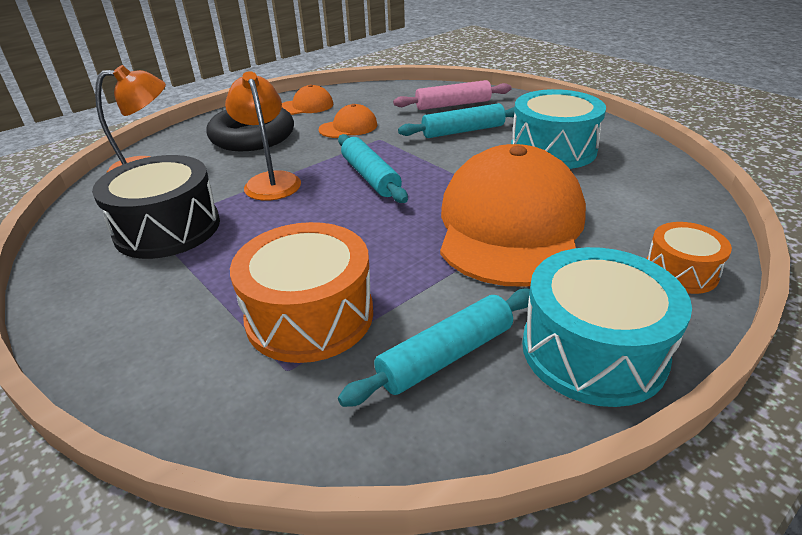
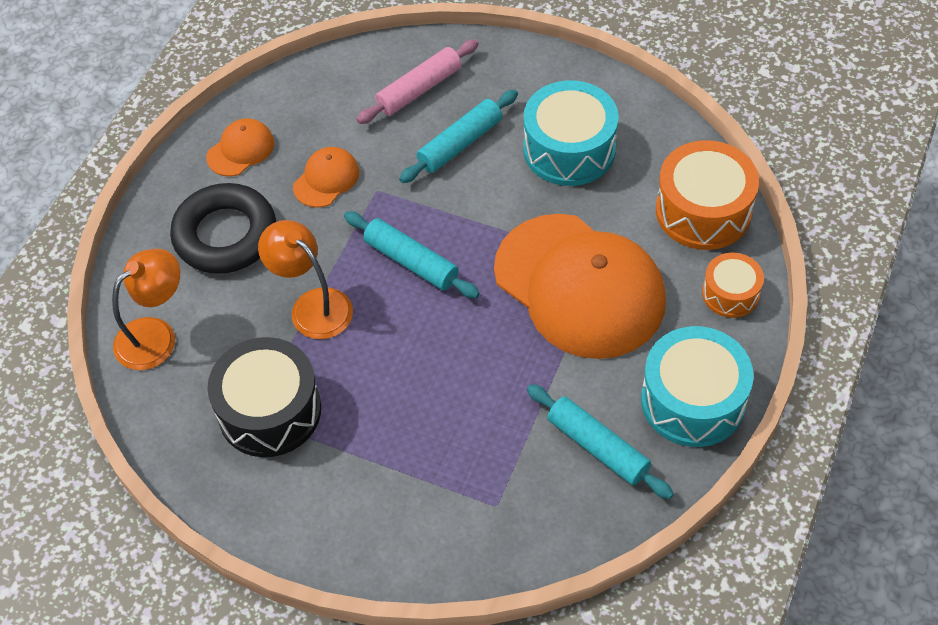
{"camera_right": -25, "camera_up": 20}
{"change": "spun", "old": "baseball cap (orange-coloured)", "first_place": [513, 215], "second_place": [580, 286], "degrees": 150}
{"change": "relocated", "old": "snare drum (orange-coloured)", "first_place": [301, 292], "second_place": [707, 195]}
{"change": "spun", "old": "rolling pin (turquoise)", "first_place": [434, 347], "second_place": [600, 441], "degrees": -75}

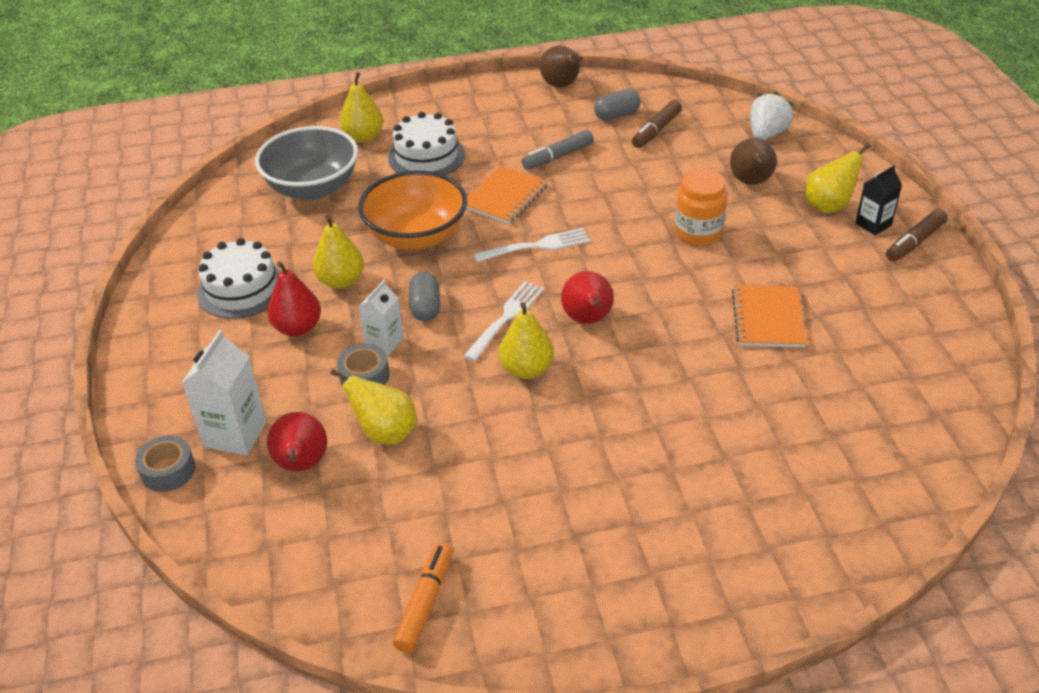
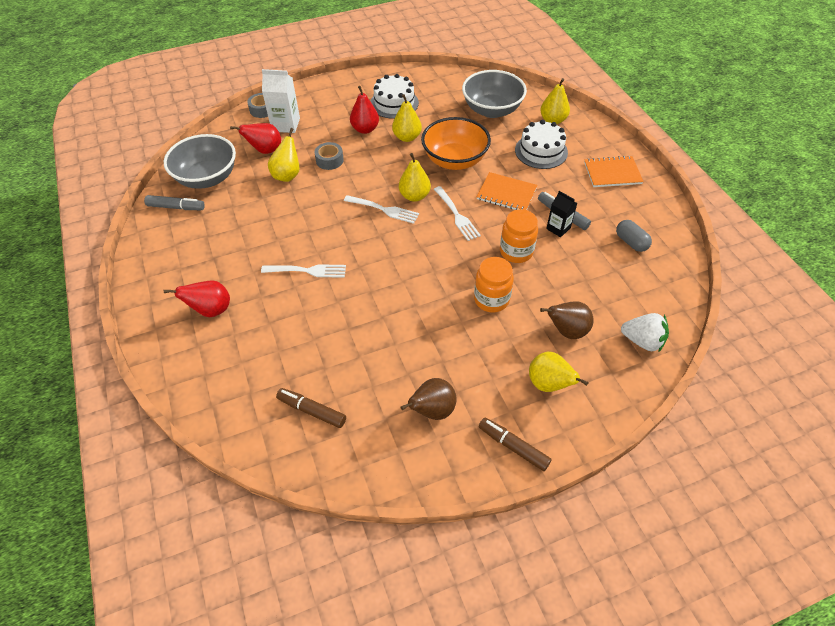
{"camera_right": 80, "camera_up": 10}
{"change": "relocated", "old": "toy pear (brown)", "first_place": [561, 67], "second_place": [428, 399]}
{"change": "relocated", "old": "marker (brown)", "first_place": [657, 124], "second_place": [311, 408]}
{"change": "relocated", "old": "milk carton (jet-black)", "first_place": [878, 200], "second_place": [561, 214]}
{"change": "relocated", "old": "toy pear (red)", "first_place": [587, 297], "second_place": [197, 298]}
{"change": "missing", "old": "pill (gray)", "first_place": [424, 296]}
{"change": "missing", "old": "milk carton (pure white)", "first_place": [381, 317]}
{"change": "relocated", "old": "notebook (orange-coloured)", "first_place": [769, 316], "second_place": [614, 171]}
{"change": "relocated", "old": "toy pear (golden)", "first_place": [526, 340], "second_place": [415, 177]}
{"change": "colour", "old": "marker (orange-coloured)", "new": "marker (gray)", "first_place": [423, 598], "second_place": [174, 202]}
{"change": "appeared", "new": "serving bowl (gray)", "second_place": [200, 161]}
{"change": "appeared", "new": "preserve jar (orange-coloured)", "second_place": [519, 236]}
{"change": "appeared", "new": "dinner fork (pure white)", "second_place": [303, 271]}

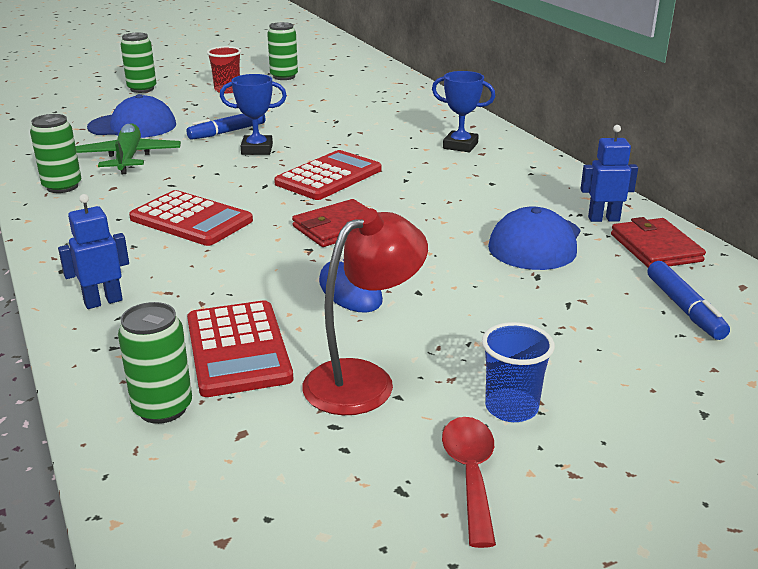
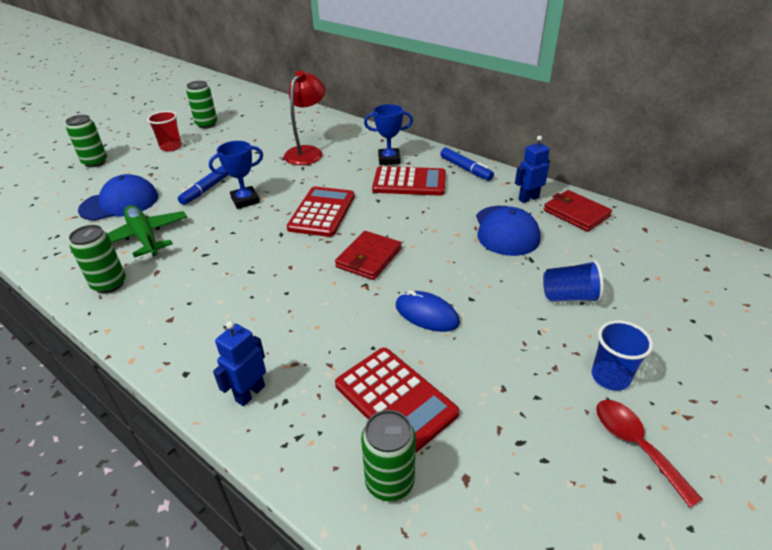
{"camera_right": -25, "camera_up": 10}
{"change": "relocated", "old": "adding machine (red)", "first_place": [191, 218], "second_place": [409, 181]}
{"change": "relocated", "old": "reading lamp (red)", "first_place": [365, 311], "second_place": [305, 117]}
{"change": "relocated", "old": "marker (blue)", "first_place": [689, 300], "second_place": [467, 164]}
{"change": "appeared", "new": "beaker (blue)", "second_place": [573, 281]}

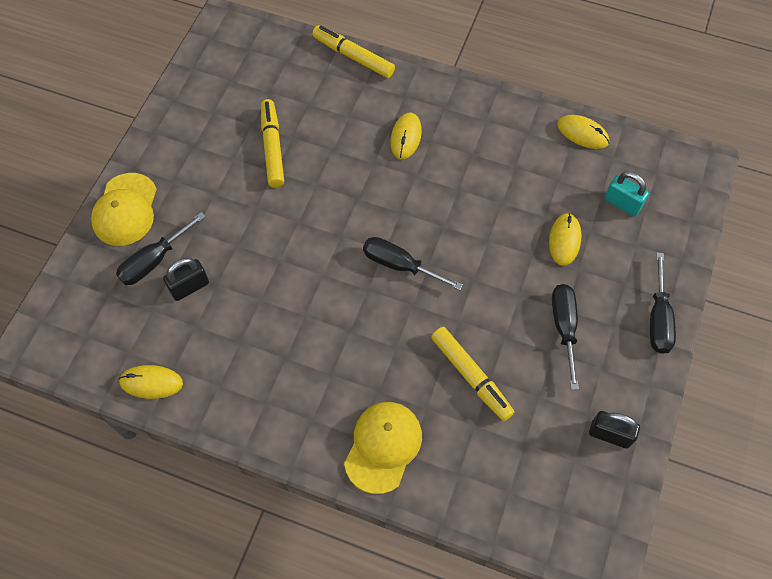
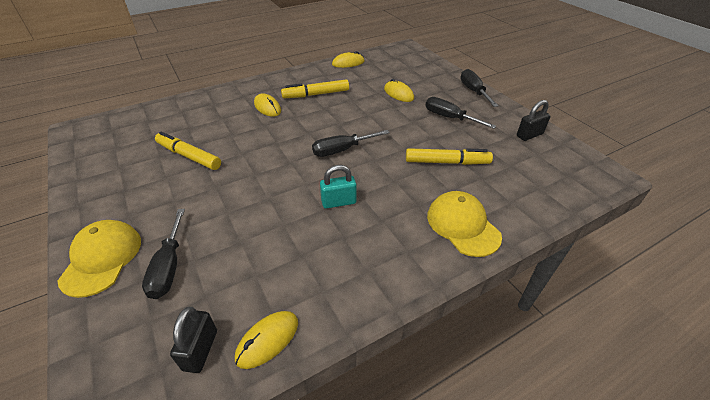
{"camera_right": -50, "camera_up": -20}
{"change": "relocated", "old": "marker (golden)", "first_place": [353, 51], "second_place": [315, 88]}
{"change": "relocated", "old": "small lock (turquoise)", "first_place": [627, 193], "second_place": [338, 187]}
{"change": "spun", "old": "baseball cap (golden)", "first_place": [124, 209], "second_place": [99, 259], "degrees": -135}
{"change": "spun", "old": "screwdriver (jet-black)", "first_place": [663, 303], "second_place": [479, 88], "degrees": -150}
{"change": "relocated", "old": "small lock (jet-black)", "first_place": [186, 279], "second_place": [193, 340]}

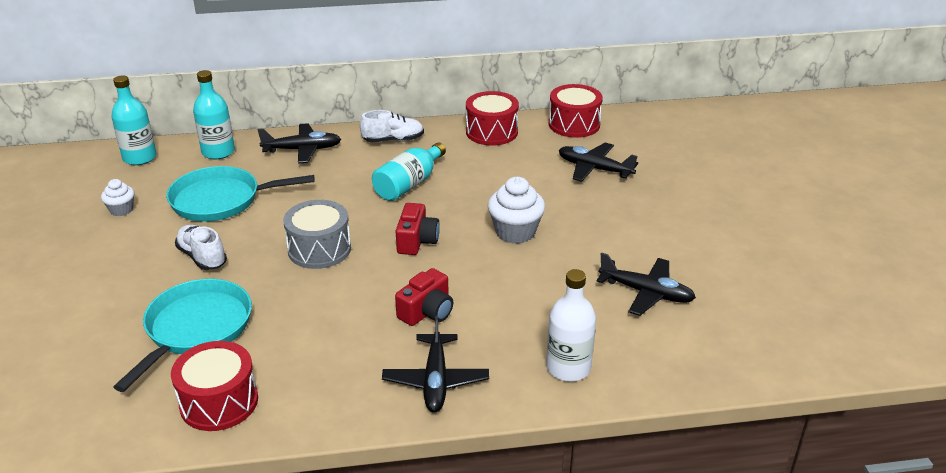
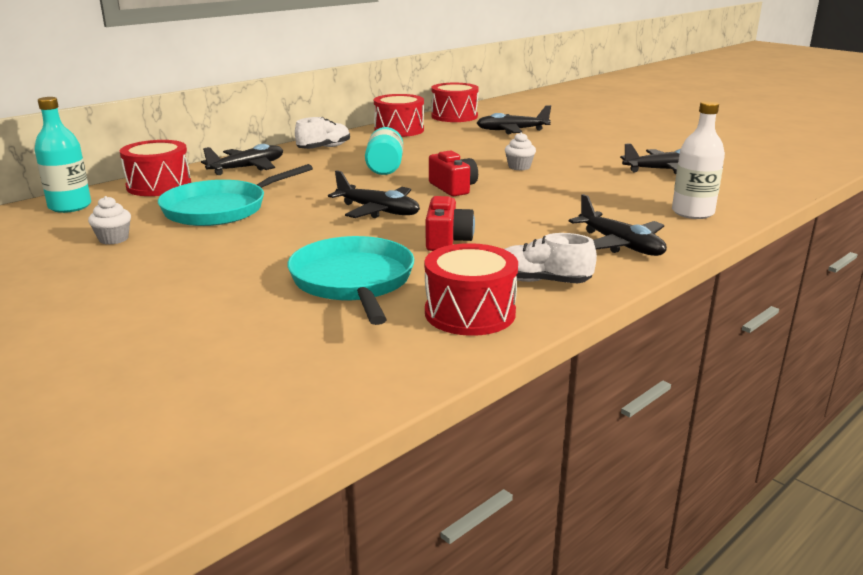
{"camera_right": -35, "camera_up": -10}
{"change": "exchanged", "old": "drink bottle (turquoise)", "new": "snare drum (red)", "first_place": [214, 114], "second_place": [155, 168]}
{"change": "size", "old": "muffin (pure white)", "first_place": [516, 210], "second_place": [520, 151], "factor": 0.58}
{"change": "exchanged", "old": "snare drum (gray)", "new": "toy plane (jet-black)", "first_place": [317, 234], "second_place": [374, 194]}
{"change": "relocated", "old": "shoe (pure white)", "first_place": [201, 247], "second_place": [550, 258]}
{"change": "relocated", "old": "camera (red)", "first_place": [424, 297], "second_place": [450, 223]}

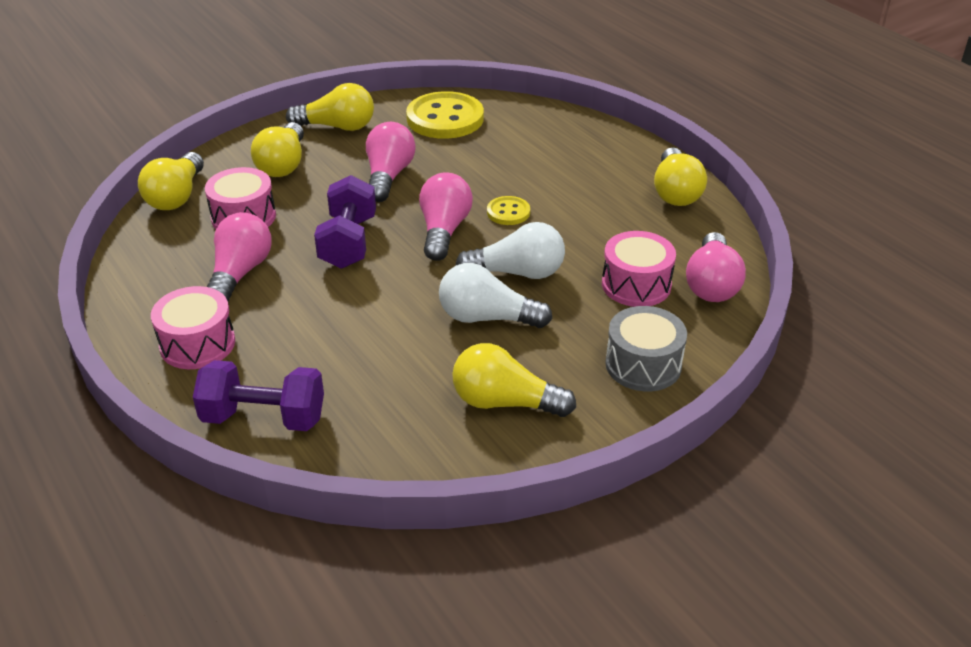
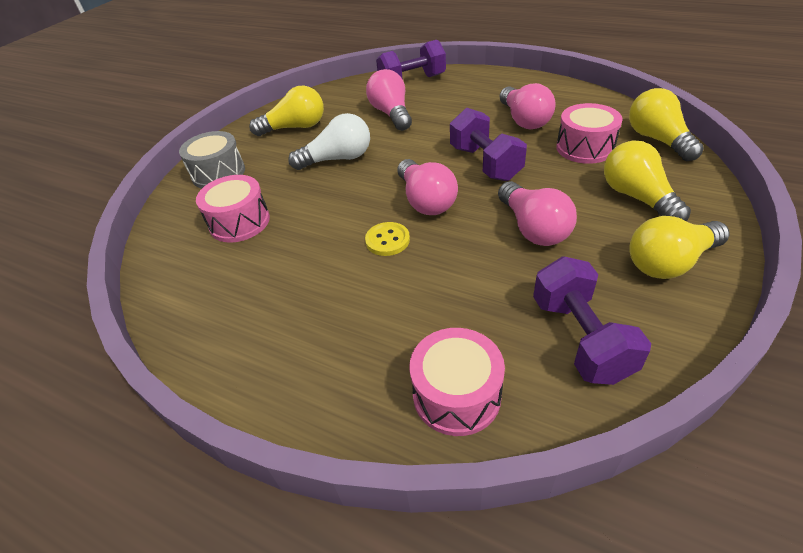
{"camera_right": 155, "camera_up": 5}
{"change": "exchanged", "old": "sewing button (golden)", "new": "free weight (violet)", "first_place": [445, 115], "second_place": [592, 321]}
{"change": "missing", "old": "light bulb (golden)", "first_place": [680, 177]}
{"change": "missing", "old": "light bulb (pure white)", "first_place": [510, 250]}
{"change": "relocated", "old": "light bulb (rosy)", "first_place": [716, 267], "second_place": [389, 100]}
{"change": "relocated", "old": "snare drum (rosy)", "first_place": [193, 327], "second_place": [457, 382]}

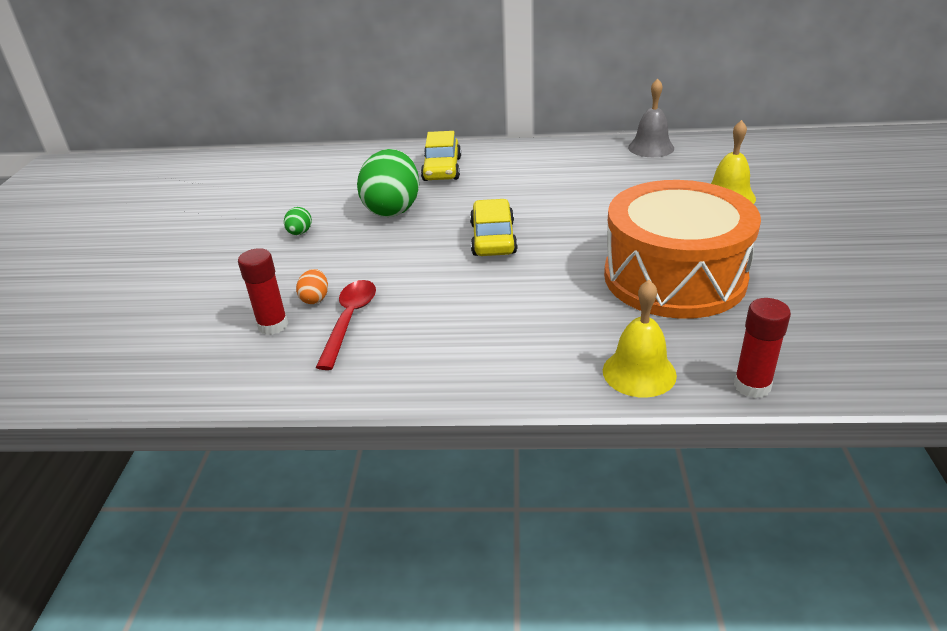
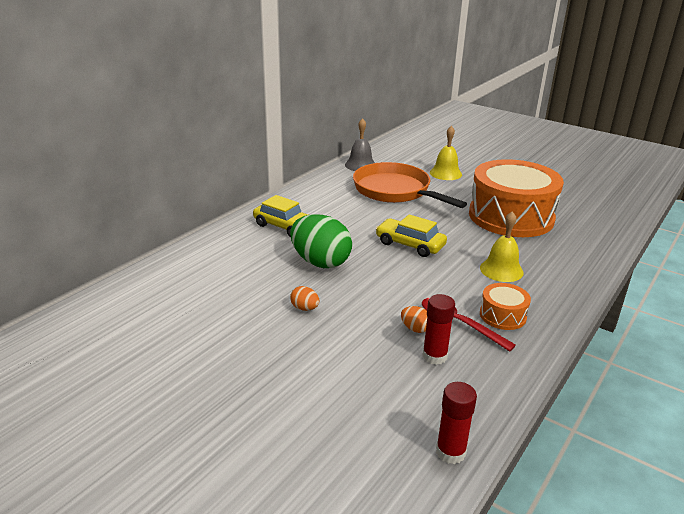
{"camera_right": -60, "camera_up": -5}
{"change": "colour", "old": "toy egg (green)", "new": "toy egg (orange-coloured)", "first_place": [298, 221], "second_place": [304, 298]}
{"change": "relocated", "old": "hand bell (golden)", "first_place": [640, 339], "second_place": [502, 246]}
{"change": "relocated", "old": "glue (red)", "first_place": [762, 348], "second_place": [456, 423]}
{"change": "appeared", "new": "skillet (orange-coloured)", "second_place": [410, 185]}
{"change": "appeared", "new": "snare drum (orange-coloured)", "second_place": [505, 306]}

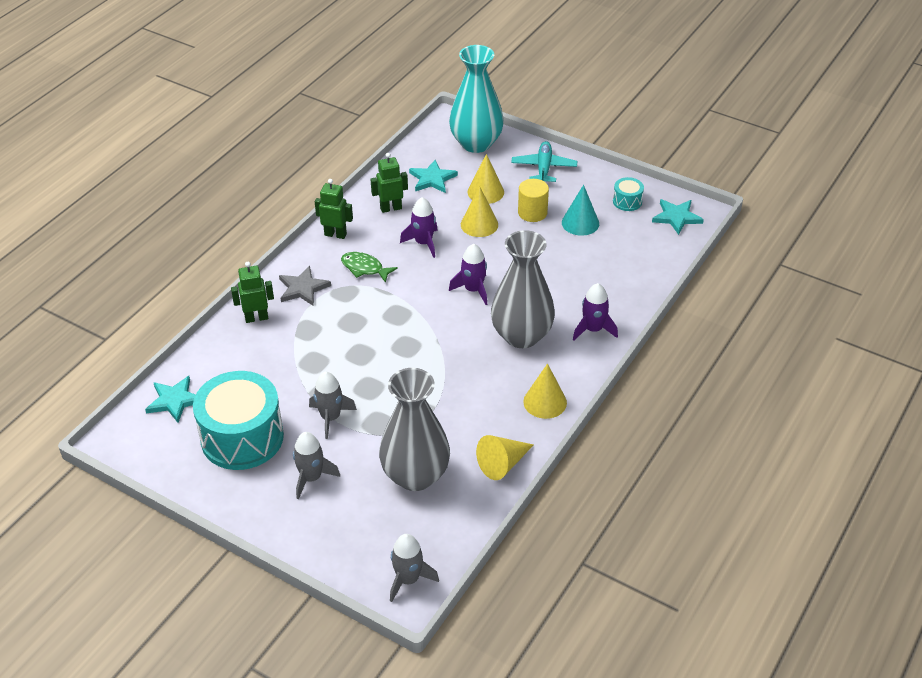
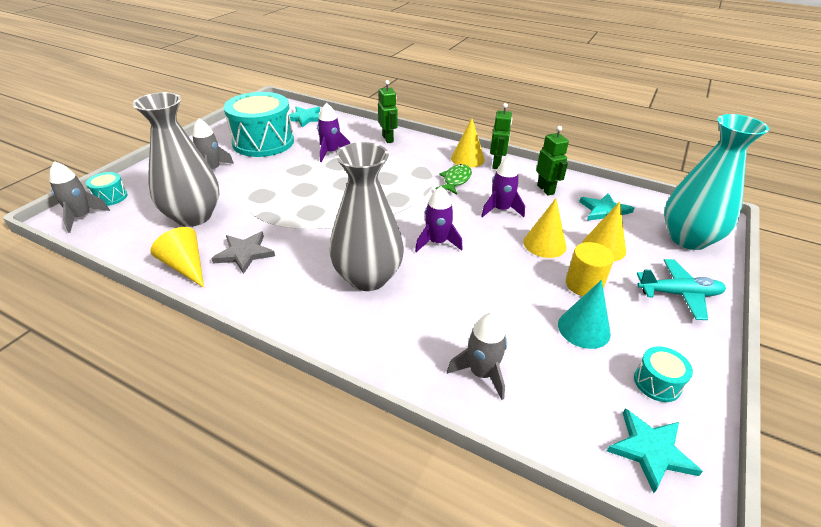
{"camera_right": 85, "camera_up": -5}
{"change": "relocated", "old": "five-pointed star (gray)", "first_place": [305, 286], "second_place": [243, 253]}
{"change": "relocated", "old": "toy rocket (violet)", "first_place": [595, 311], "second_place": [333, 132]}
{"change": "relocated", "old": "cone shape (golden)", "first_place": [545, 391], "second_place": [468, 143]}
{"change": "relocated", "old": "toy rocket (gray)", "first_place": [333, 405], "second_place": [477, 356]}
{"change": "appeared", "new": "snare drum (turquoise)", "second_place": [106, 189]}

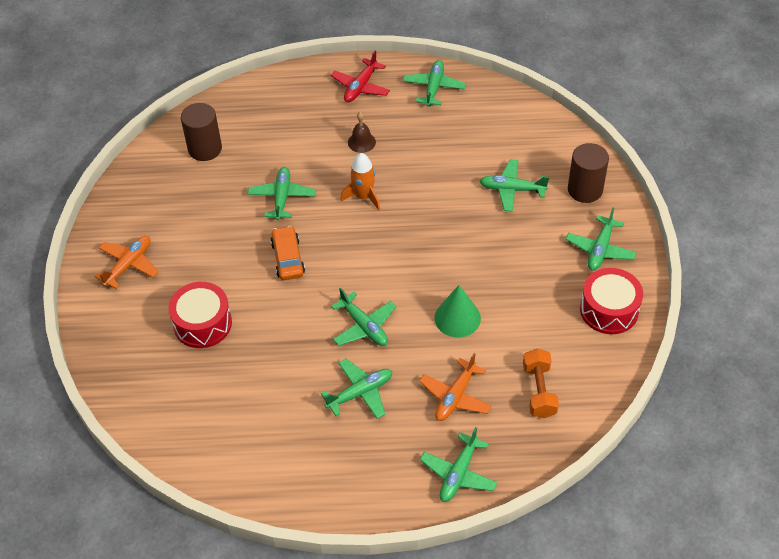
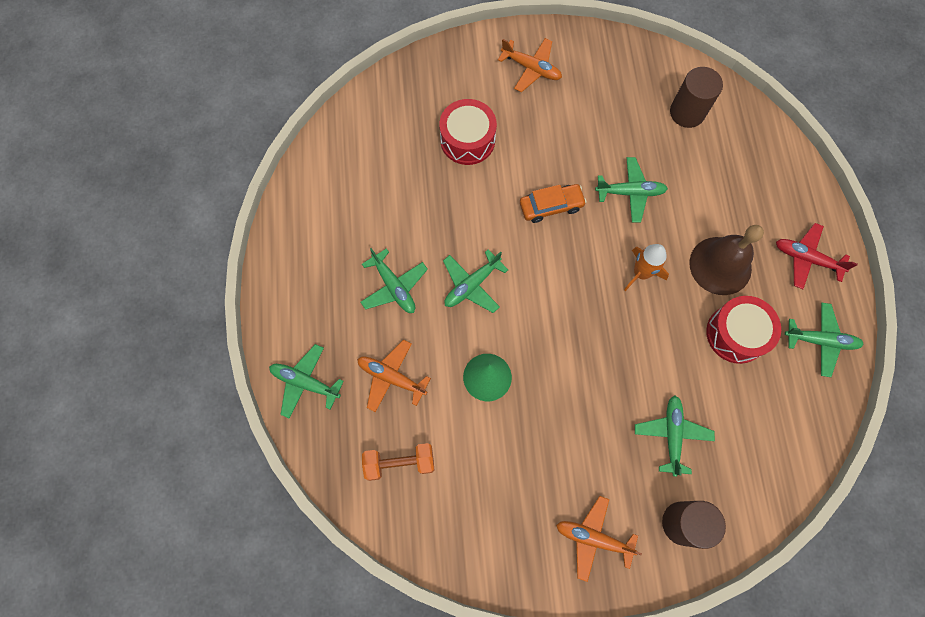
{"camera_right": 85, "camera_up": 20}
{"change": "size", "old": "hand bell (brown)", "first_place": [362, 132], "second_place": [726, 260], "factor": 1.97}
{"change": "colour", "old": "toy plane (green)", "new": "toy plane (orange-coloured)", "first_place": [601, 239], "second_place": [599, 539]}
{"change": "relocated", "old": "snare drum (red)", "first_place": [611, 301], "second_place": [743, 330]}

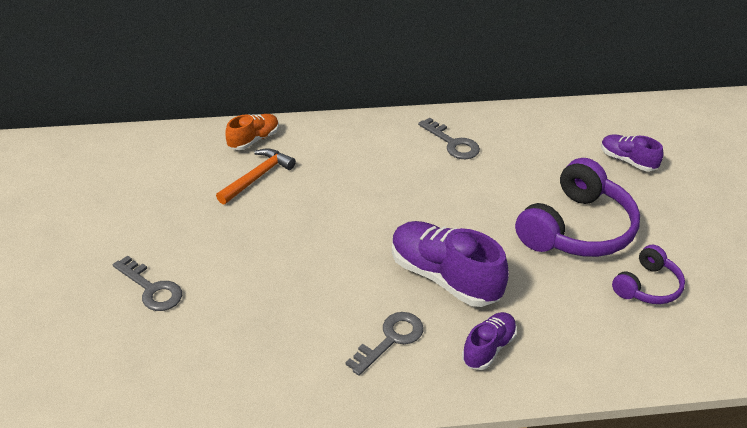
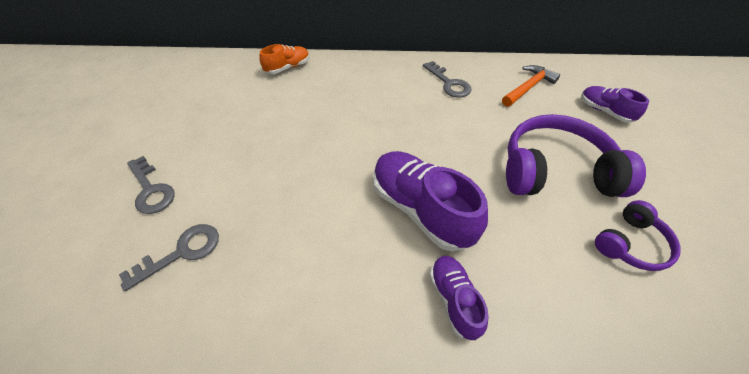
{"camera_right": 10, "camera_up": 10}
{"change": "relocated", "old": "claw hammer (orange-coloured)", "first_place": [256, 176], "second_place": [531, 86]}
{"change": "spun", "old": "over-ear headphones (violet)", "first_place": [577, 207], "second_place": [576, 155], "degrees": -135}
{"change": "relocated", "old": "key (gray)", "first_place": [384, 344], "second_place": [169, 257]}
{"change": "spun", "old": "shoe (violet)", "first_place": [489, 341], "second_place": [459, 298], "degrees": -60}

